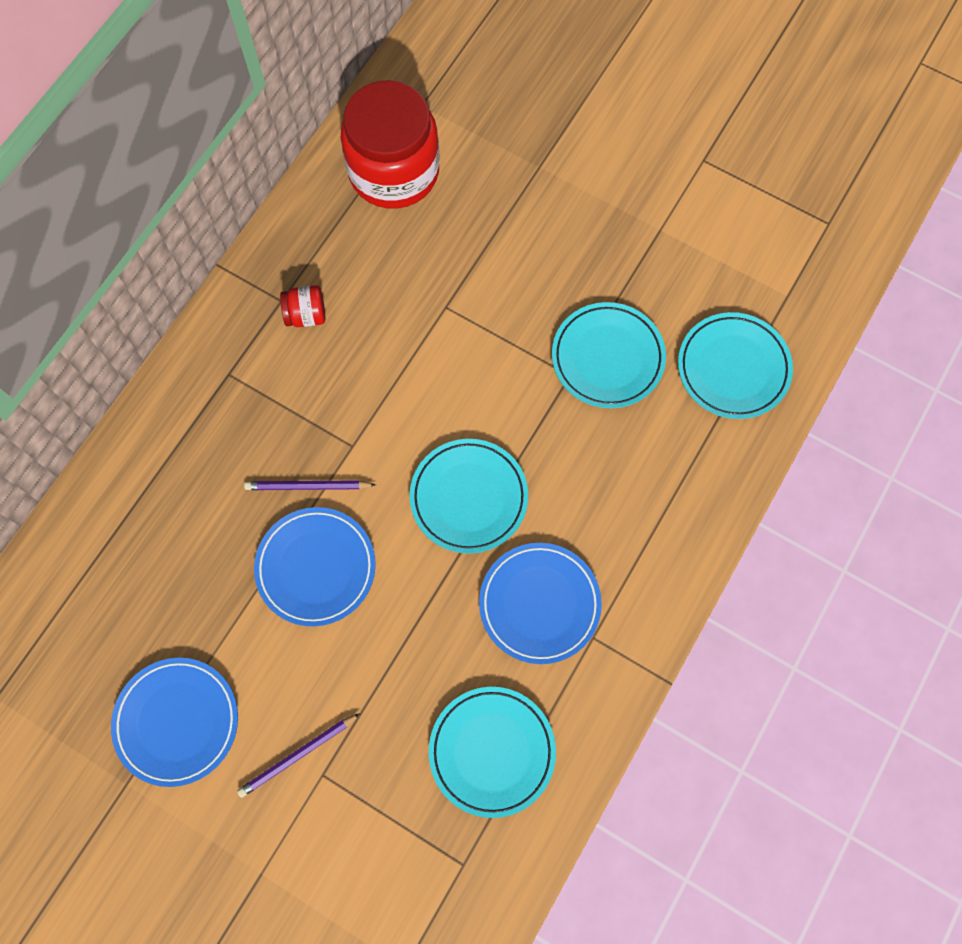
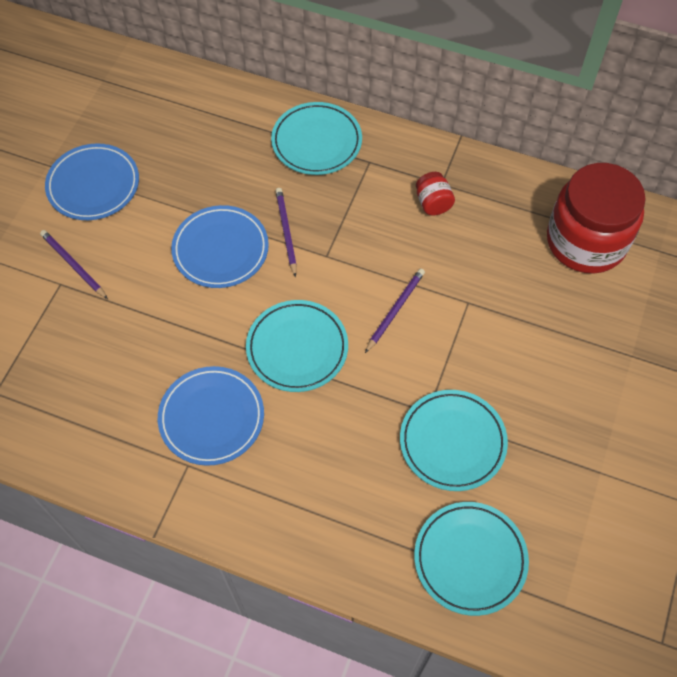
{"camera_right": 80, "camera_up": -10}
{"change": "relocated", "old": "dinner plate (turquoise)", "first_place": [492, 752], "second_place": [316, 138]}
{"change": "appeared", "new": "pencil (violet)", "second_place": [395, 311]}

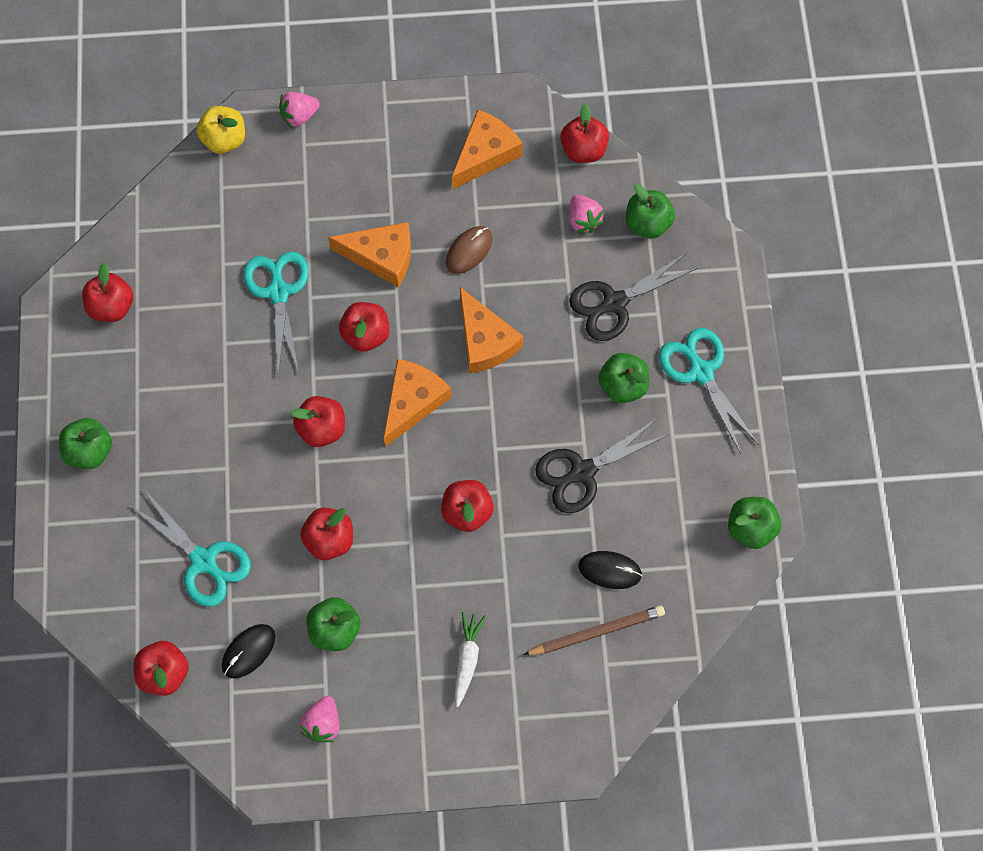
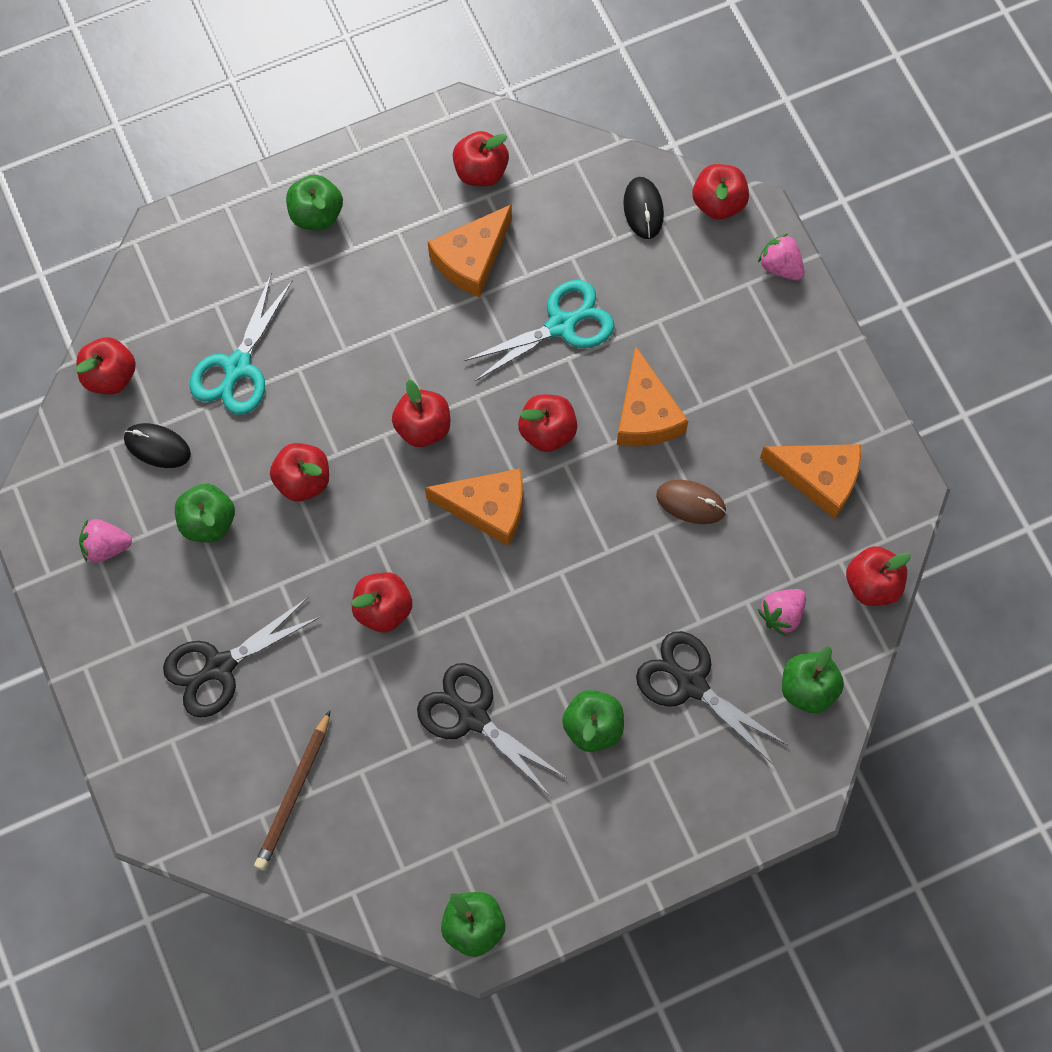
{"camera_right": 70, "camera_up": 0}
{"change": "colour", "old": "toy apple (golden)", "new": "toy apple (red)", "first_place": [220, 130], "second_place": [720, 192]}
{"change": "relocated", "old": "cheese (orange-coloured)", "first_place": [491, 330], "second_place": [470, 250]}
{"change": "missing", "old": "scissors (turquoise)", "first_place": [709, 391]}
{"change": "relocated", "old": "computer mouse (jet-black)", "first_place": [610, 570], "second_place": [643, 208]}
{"change": "spun", "old": "pencil (brown)", "first_place": [594, 630], "second_place": [292, 790], "degrees": 60}
{"change": "exchanged", "old": "root vegetable (pure white)", "new": "scissors (jet-black)", "first_place": [470, 659], "second_place": [242, 657]}

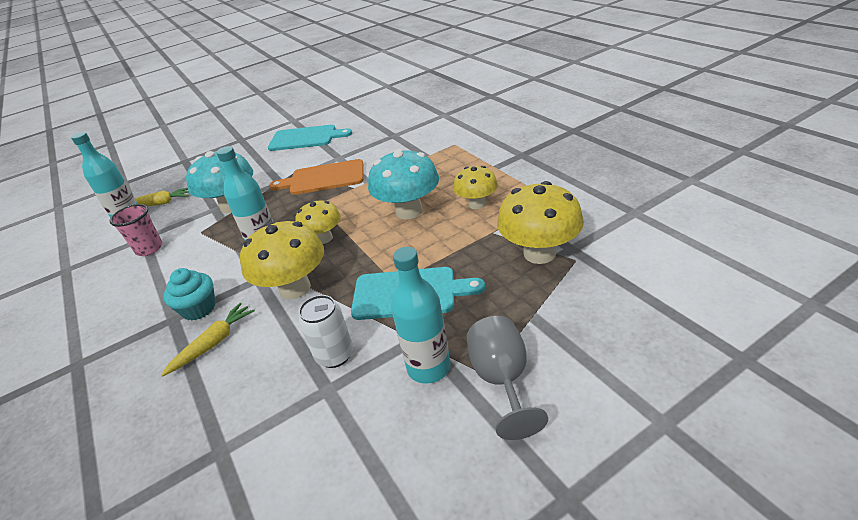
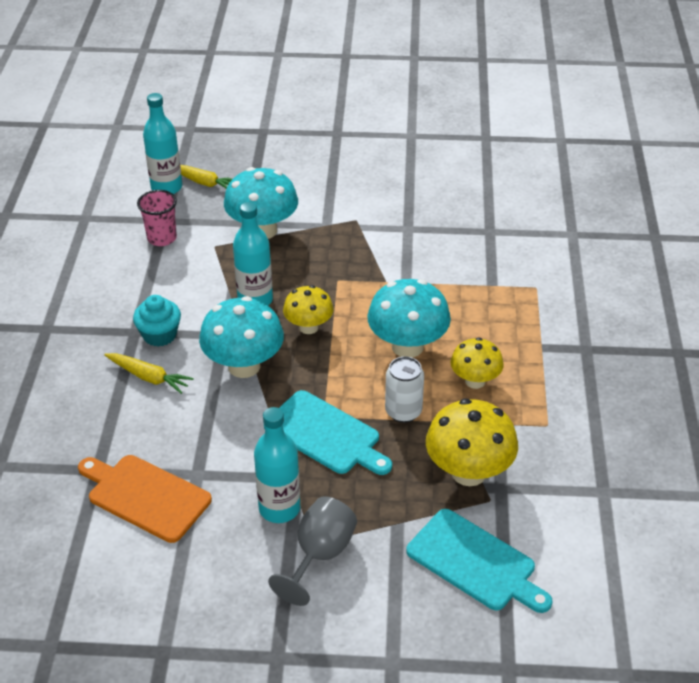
{"camera_right": 30, "camera_up": 5}
{"change": "relocated", "old": "bread board (turquoise)", "first_place": [310, 138], "second_place": [479, 561]}
{"change": "relocated", "old": "bread board (orange-coloured)", "first_place": [316, 177], "second_place": [145, 499]}
{"change": "colour", "old": "mushroom (golden)", "new": "mushroom (turquoise)", "first_place": [282, 260], "second_place": [241, 337]}
{"change": "relocated", "old": "tin (pure white)", "first_place": [326, 331], "second_place": [404, 389]}
{"change": "spun", "old": "root vegetable (golden)", "first_place": [208, 340], "second_place": [149, 373], "degrees": 45}

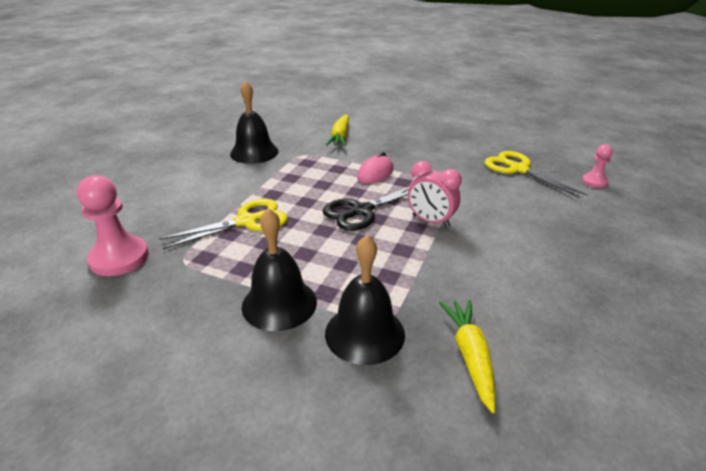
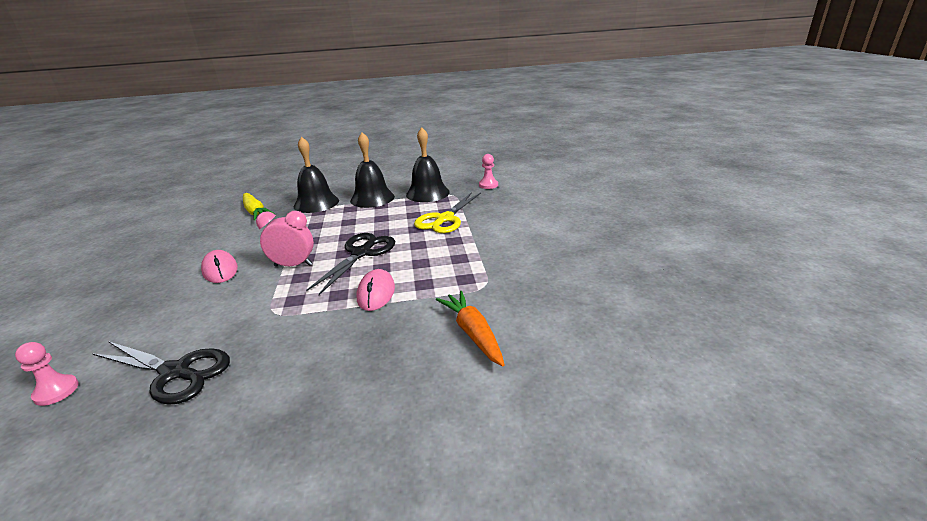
{"camera_right": 150, "camera_up": -5}
{"change": "relocated", "old": "hand bell (jet-black)", "first_place": [254, 122], "second_place": [428, 164]}
{"change": "colour", "old": "root vegetable (golden)", "new": "root vegetable (orange-coloured)", "first_place": [337, 130], "second_place": [470, 328]}
{"change": "colour", "old": "scissors (golden)", "new": "scissors (jet-black)", "first_place": [536, 174], "second_place": [161, 373]}
{"change": "size", "old": "chess pawn (rosy)", "first_place": [113, 225], "second_place": [488, 171], "factor": 0.55}
{"change": "appeared", "new": "computer mouse (rosy)", "second_place": [219, 266]}

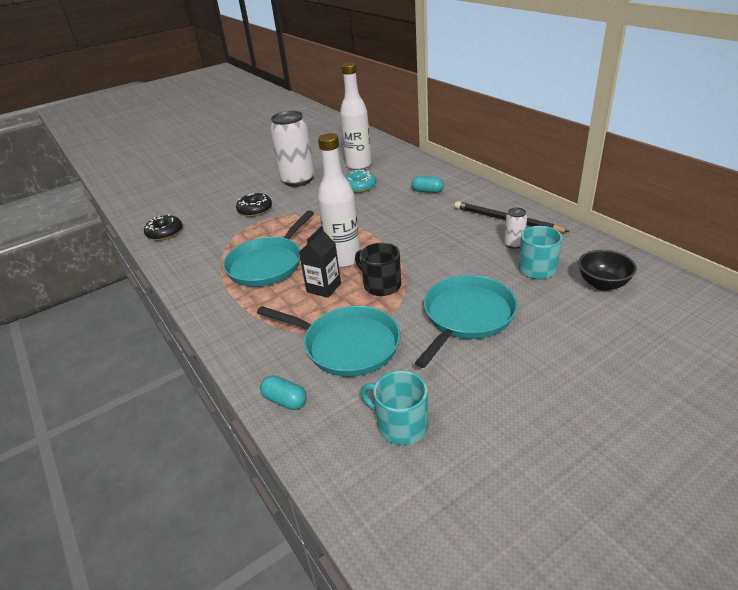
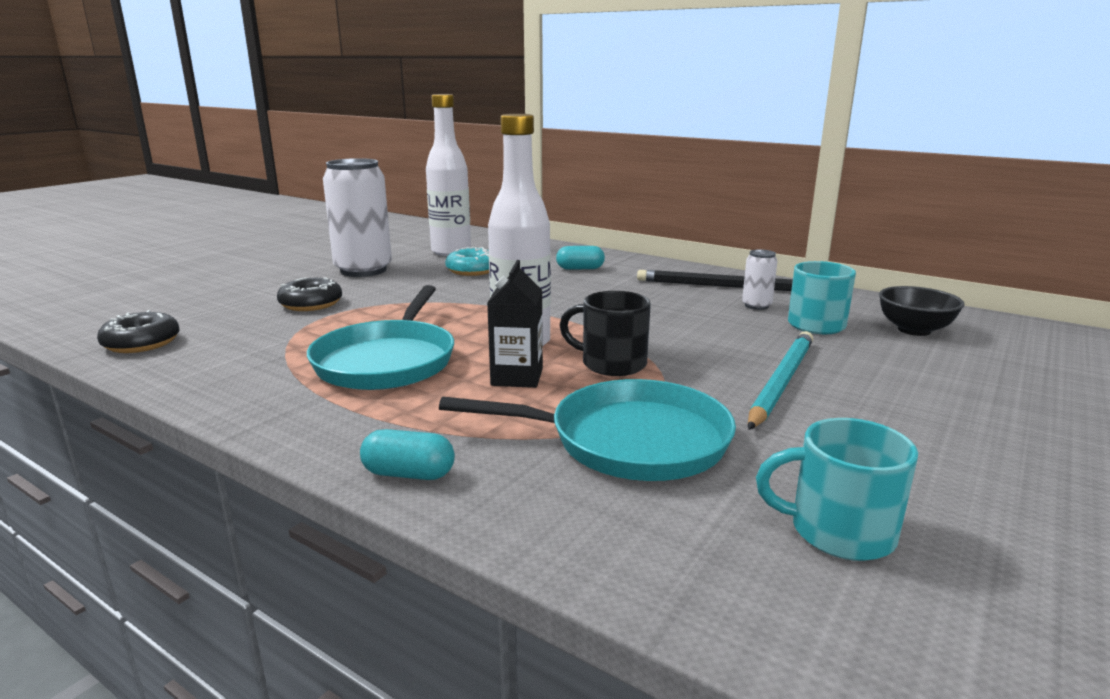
{"camera_right": -25, "camera_up": -15}
{"change": "exchanged", "old": "skillet (turquoise)", "new": "pencil (turquoise)", "first_place": [466, 321], "second_place": [780, 380]}
{"change": "relocated", "old": "pill (turquoise)", "first_place": [283, 392], "second_place": [407, 454]}

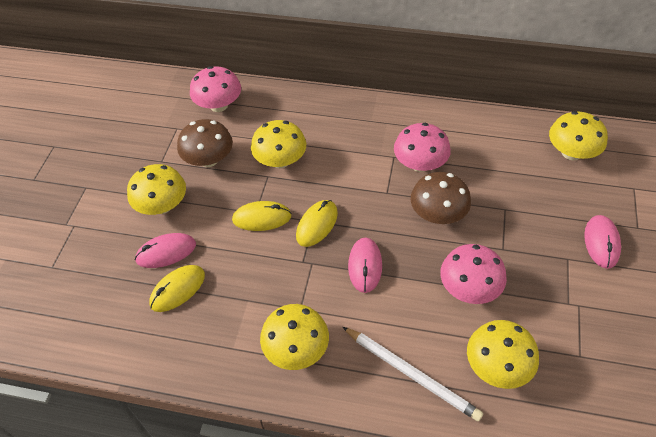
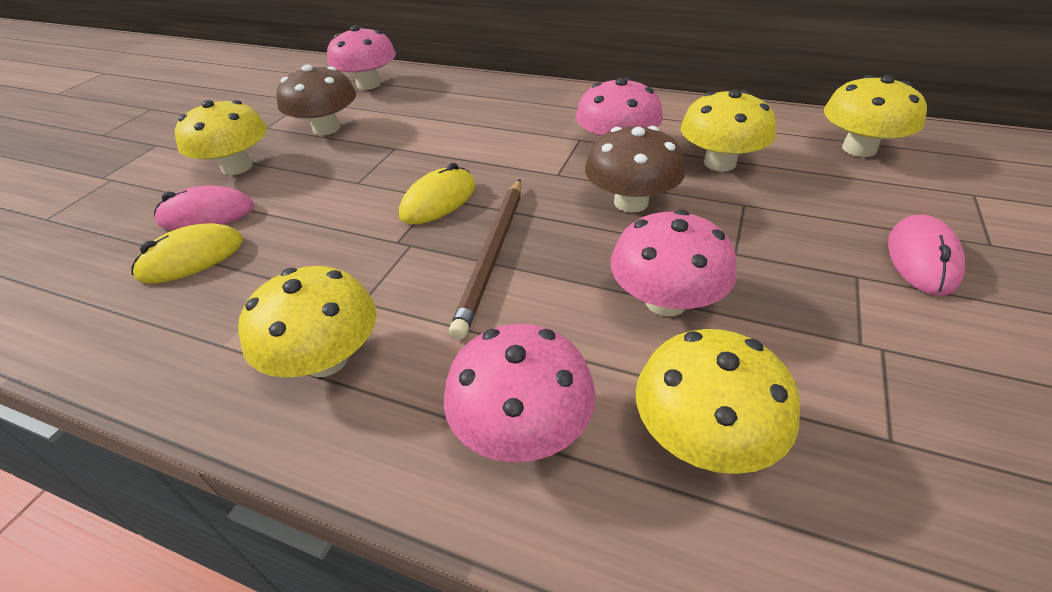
{"camera_right": 10, "camera_up": -10}
{"change": "relocated", "old": "mushroom (golden)", "first_place": [278, 144], "second_place": [728, 130]}
{"change": "missing", "old": "computer mouse (golden)", "first_place": [262, 216]}
{"change": "exchanged", "old": "computer mouse (rosy)", "new": "pencil (brown)", "first_place": [365, 265], "second_place": [485, 259]}
{"change": "exchanged", "old": "pencil (pure white)", "new": "mushroom (rosy)", "first_place": [413, 374], "second_place": [520, 393]}

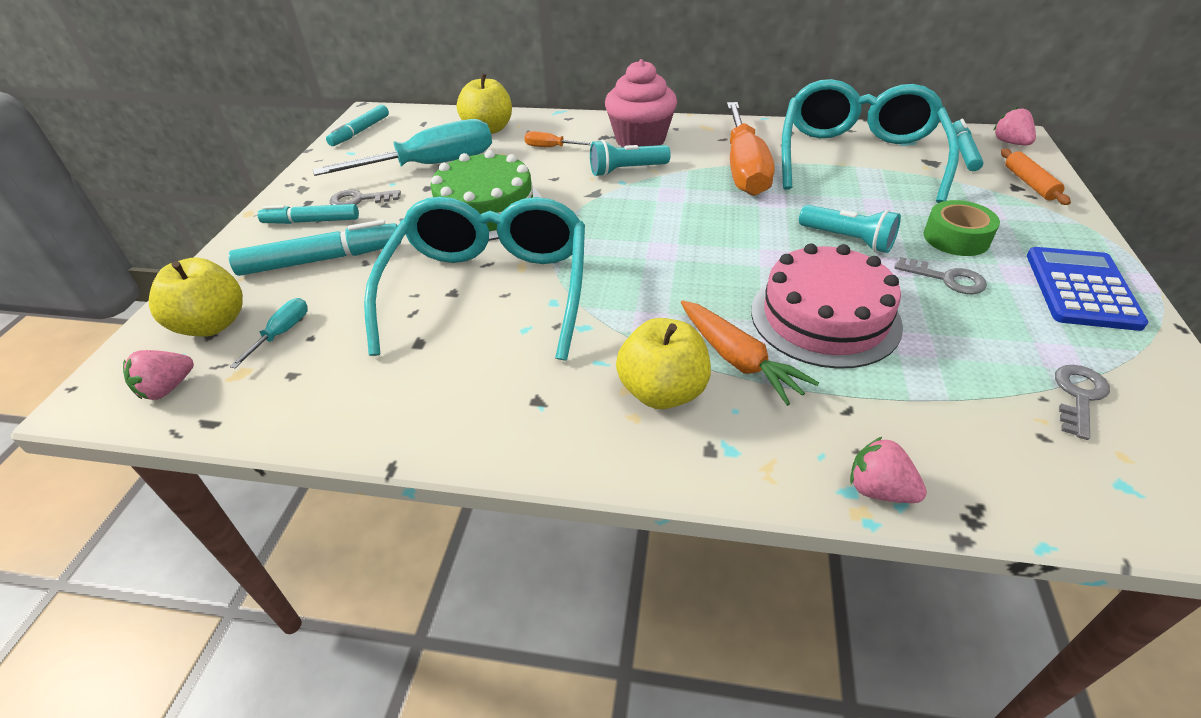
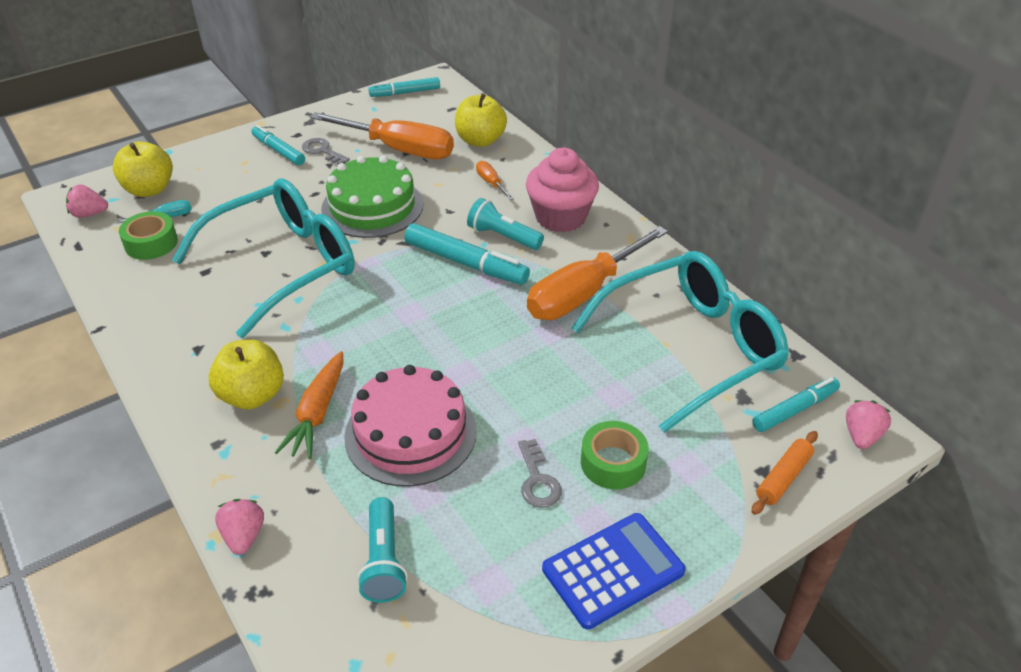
{"camera_right": 45, "camera_up": 0}
{"change": "colour", "old": "screwdriver (turquoise)", "new": "screwdriver (orange-coloured)", "first_place": [402, 147], "second_place": [382, 135]}
{"change": "relocated", "old": "pocket torch (turquoise)", "first_place": [850, 229], "second_place": [382, 550]}
{"change": "relocated", "old": "marker (turquoise)", "first_place": [315, 248], "second_place": [467, 254]}
{"change": "missing", "old": "key (gray)", "first_place": [1082, 402]}
{"change": "appeared", "new": "roll of tape (green)", "second_place": [148, 235]}

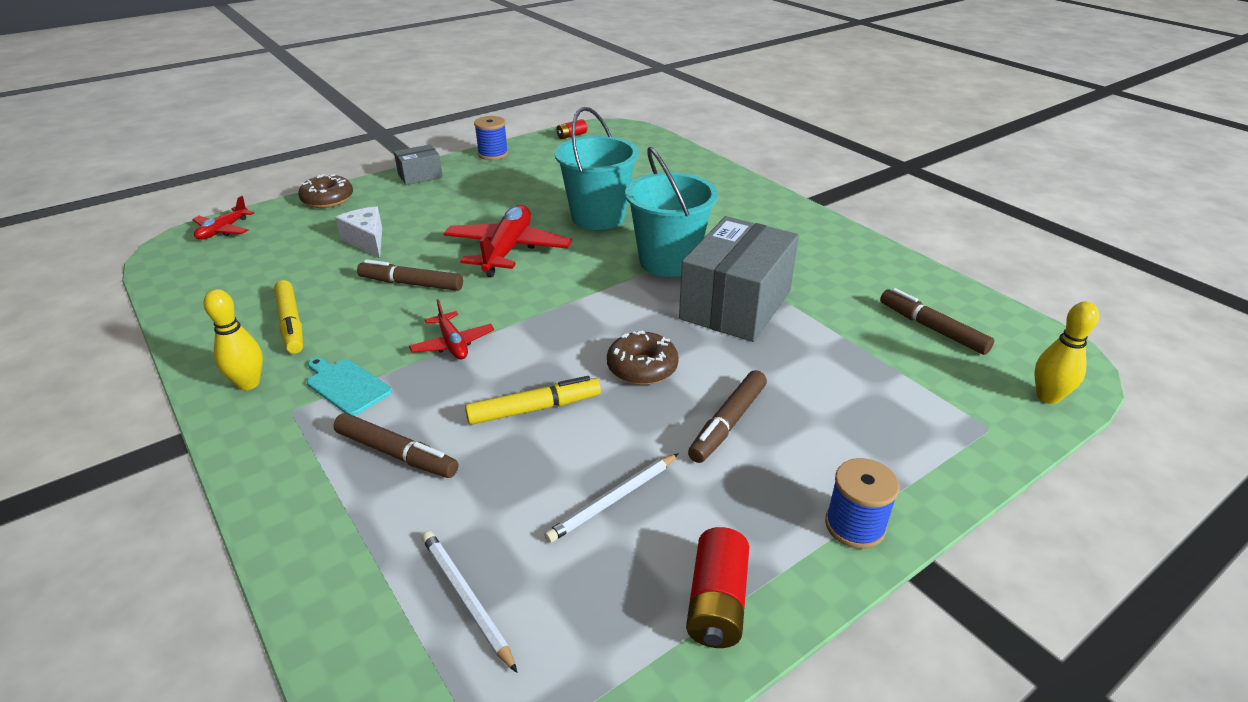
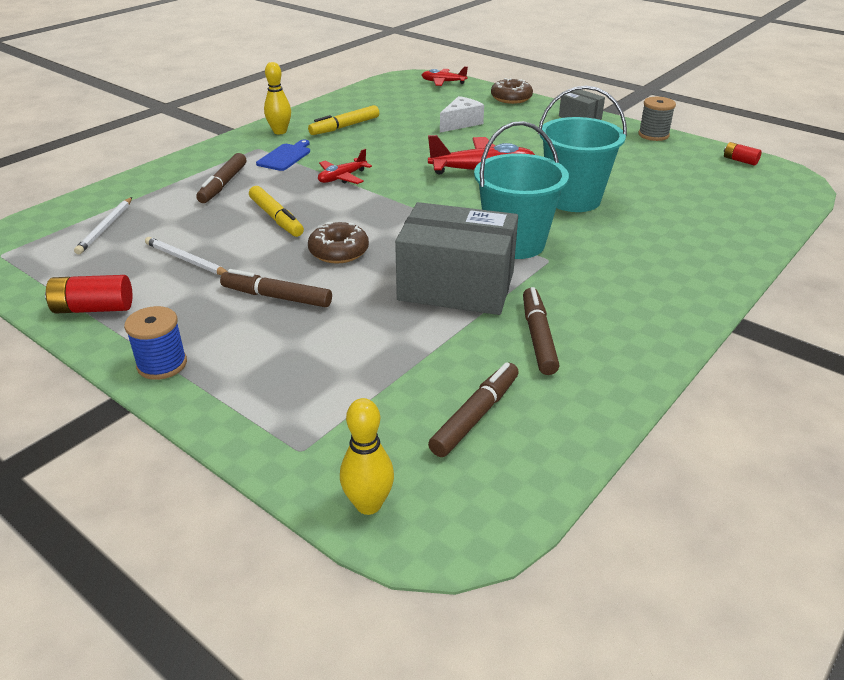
{"camera_right": 75, "camera_up": 0}
{"change": "colour", "old": "bobbin (blue)", "new": "bobbin (gray)", "first_place": [491, 138], "second_place": [657, 119]}
{"change": "relocated", "old": "marker (brown)", "first_place": [410, 275], "second_place": [541, 331]}
{"change": "colour", "old": "bread board (turquoise)", "new": "bread board (blue)", "first_place": [349, 386], "second_place": [283, 155]}
{"change": "spun", "old": "pencil (pure white)", "first_place": [469, 602], "second_place": [103, 226], "degrees": 150}

